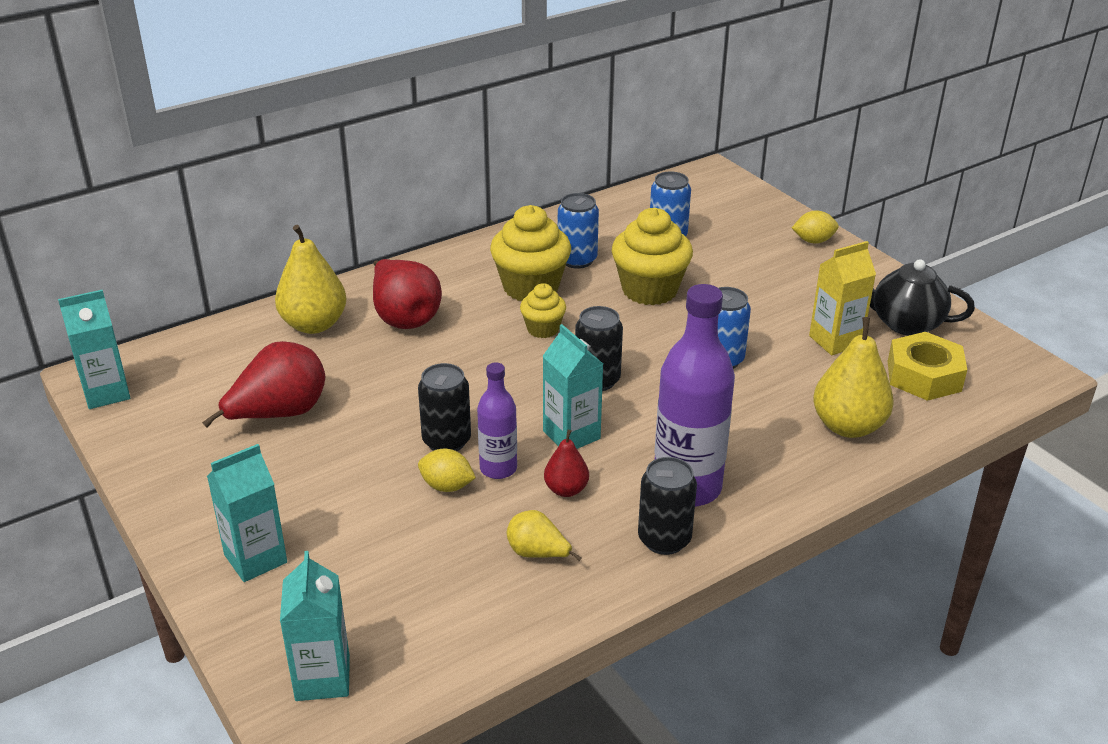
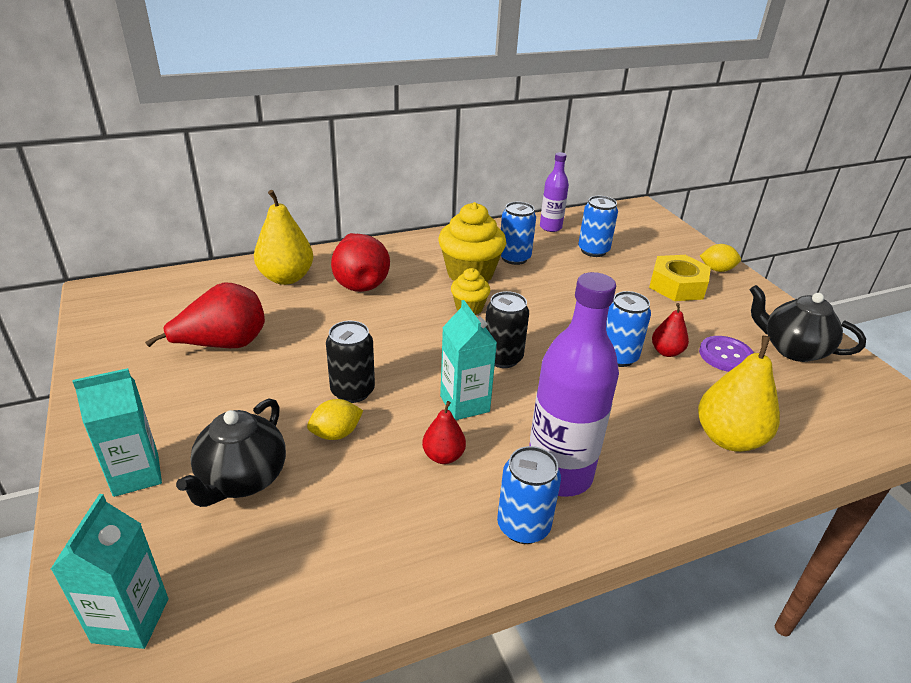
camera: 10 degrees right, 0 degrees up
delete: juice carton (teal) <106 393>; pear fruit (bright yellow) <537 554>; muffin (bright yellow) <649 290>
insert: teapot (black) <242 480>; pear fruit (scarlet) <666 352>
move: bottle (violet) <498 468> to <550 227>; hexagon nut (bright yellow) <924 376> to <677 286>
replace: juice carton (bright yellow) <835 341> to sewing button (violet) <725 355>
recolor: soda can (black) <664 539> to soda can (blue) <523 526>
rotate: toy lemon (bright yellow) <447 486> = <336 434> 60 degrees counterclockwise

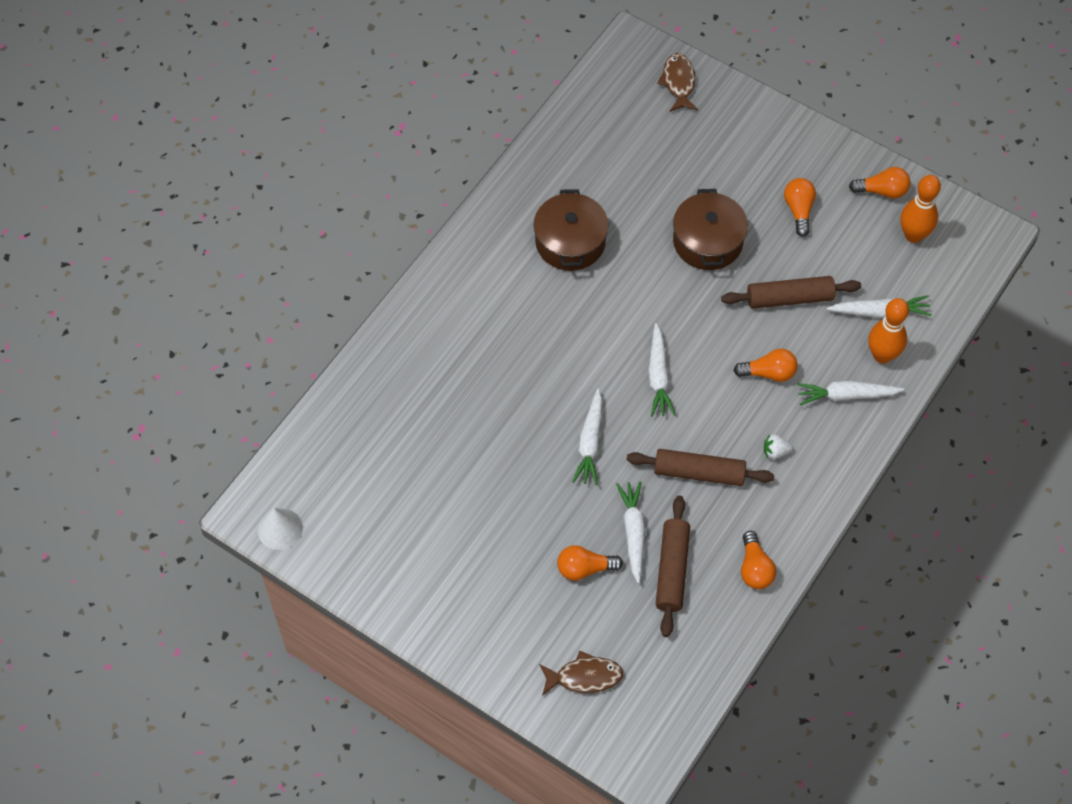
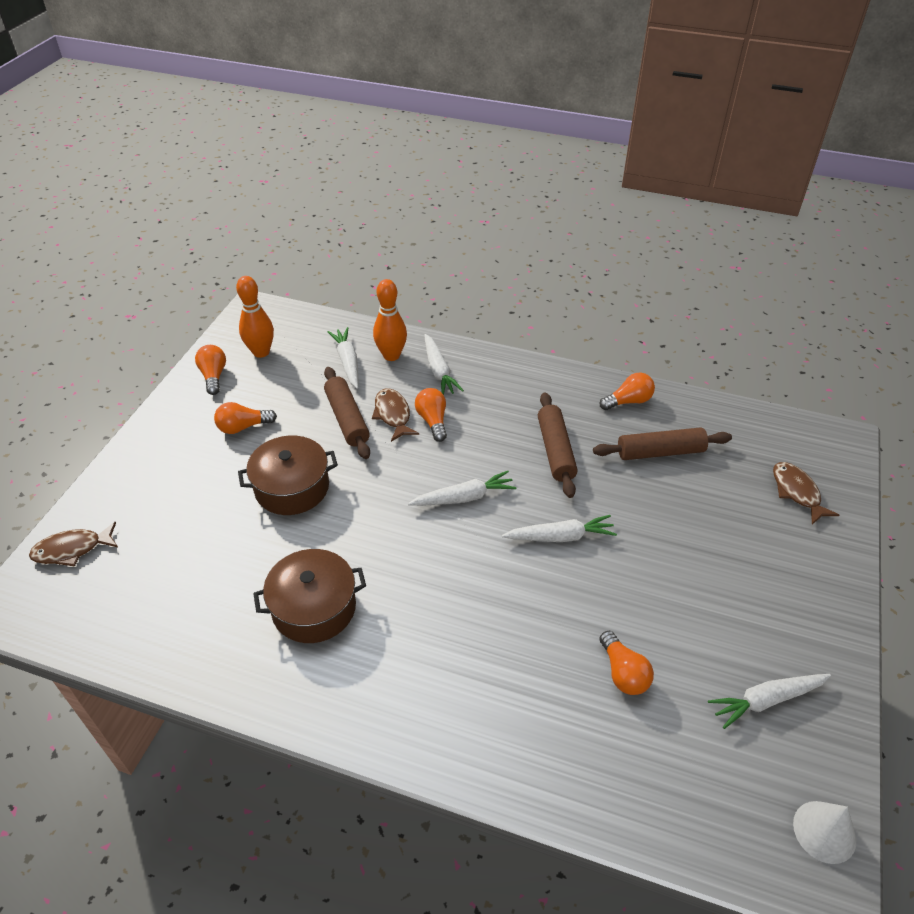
camera: 105 degrees left, 15 degrees down
delete: berry (pure white) <775 452>
insert: fish figure (brown) <393 415>
move: lightbulb (orange-coloured) <585 568> to <623 672>; toy carrot (pure white) <633 533> to <766 700>

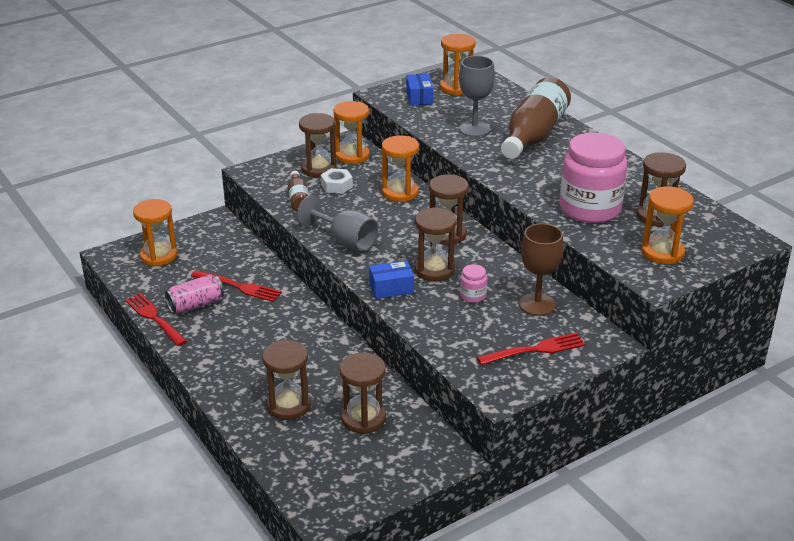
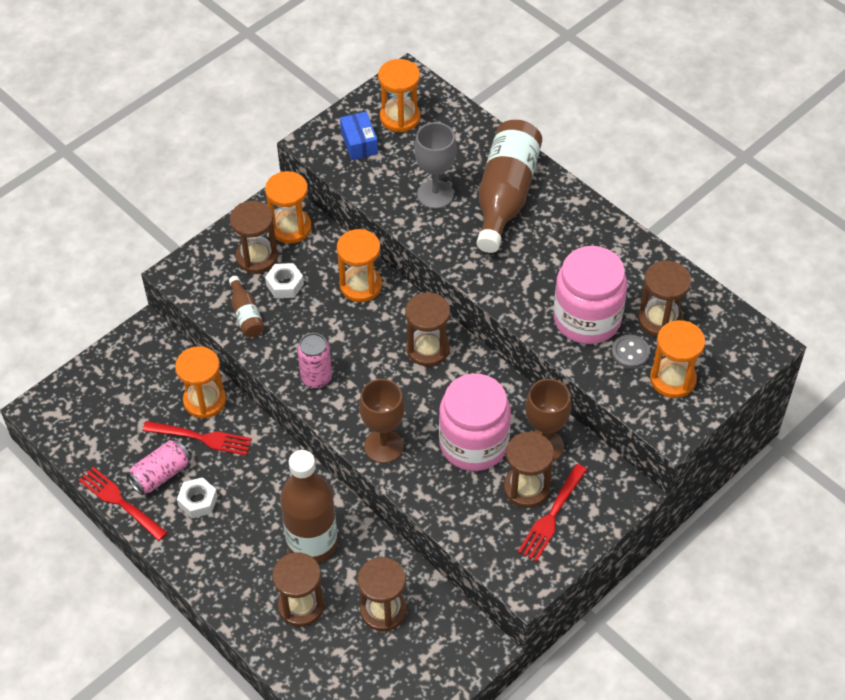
camera: 10 degrees left, 20 degrees up
insert: hexagon nut (pure white) <198 501>; bottle (brown) <312 543>; sewing button (gray) <630 353>
move: sandglass (orange-coloured) <158 256> to <204 400>; sandglass (brown) <434 270> to <526 488>
replace: goblet (gray) <345 241> to soda can (pink) <316 378>; box (blue) <391 288> to goblet (brown) <383 446>
rotate: table fork (scarlet) <535 350> = <552 515> 150 degrees clockwise
resize: preserve jar (pink) <473 296> = <473 444> x2.42

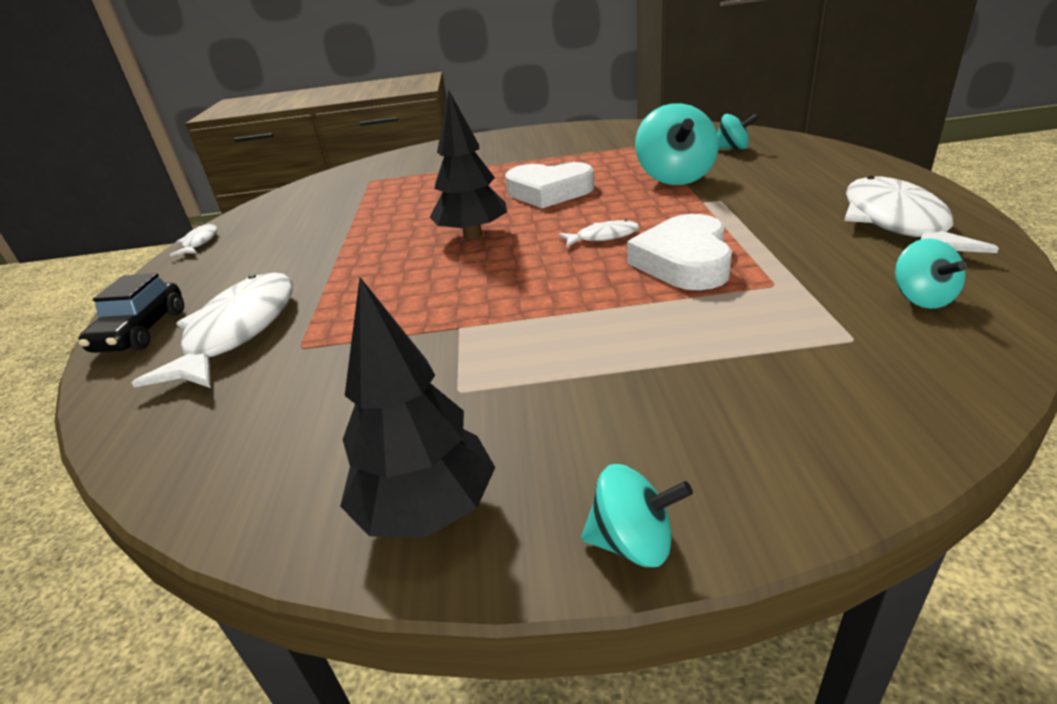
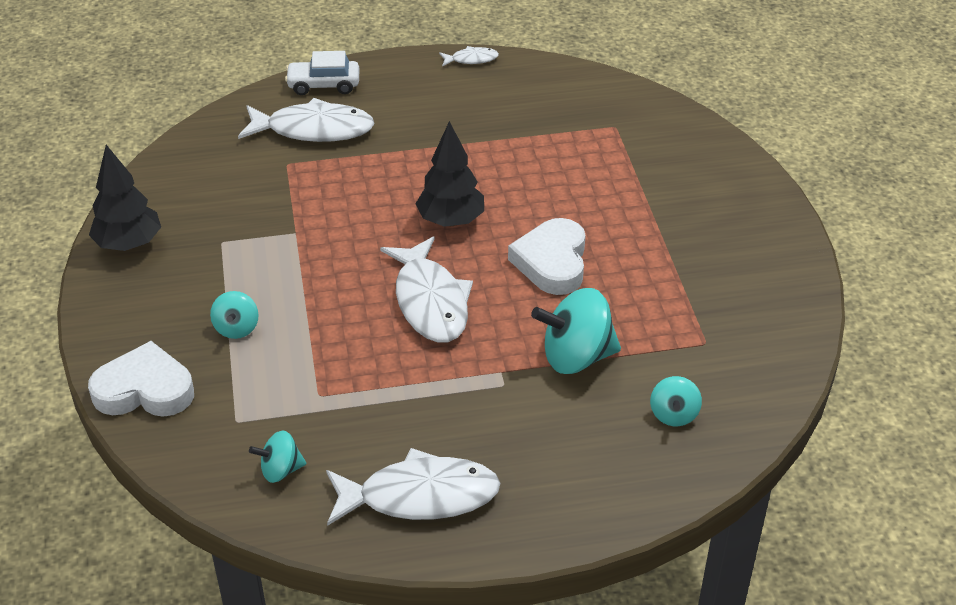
camera: 80 degrees right, 10 degrees up
move: toy top (teal) <633 543> to <236 328>; heart (pure white) <684 261> to <144 390>
recolor: toy car (black) <142 331> to toy car (pure white) <323 85>
resize: fish figure (pure white) <603 237> = <430 302> x2.13

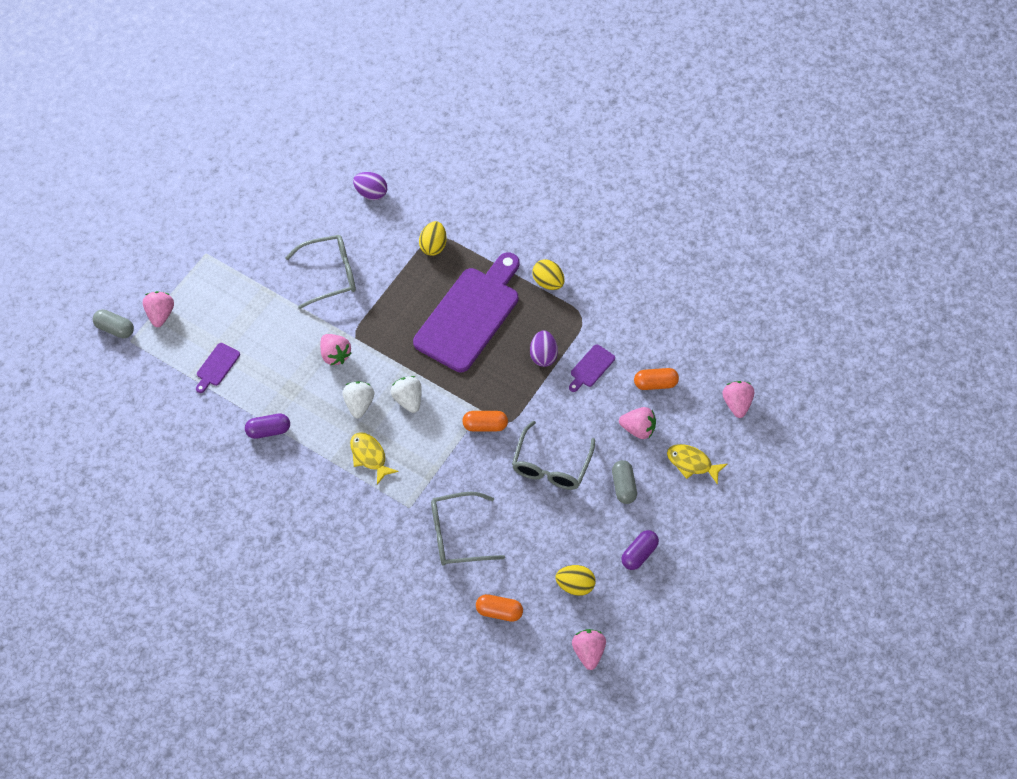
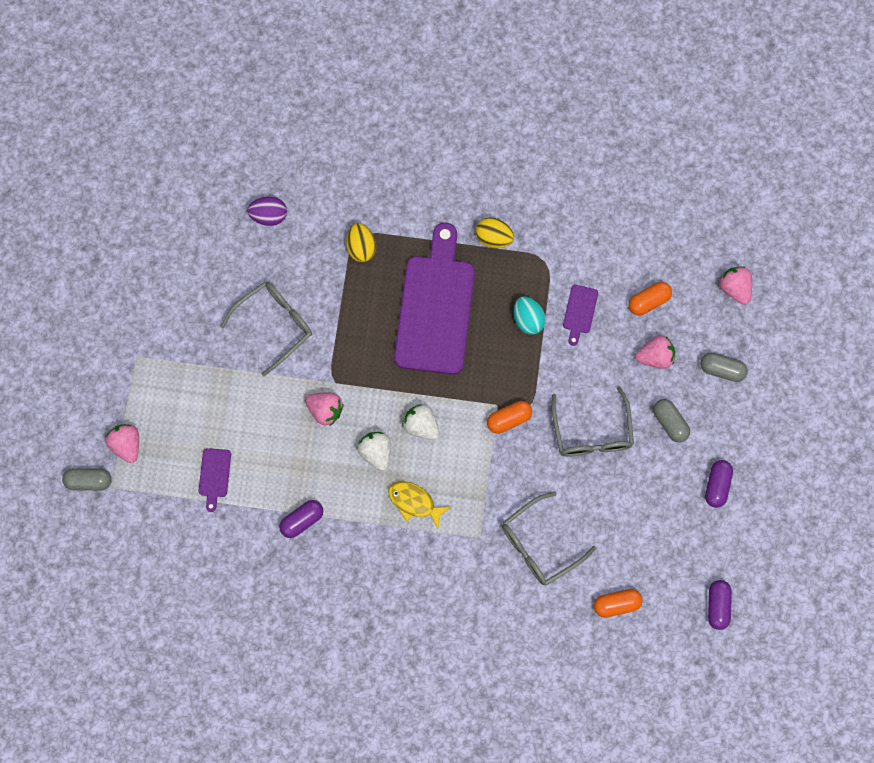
camera: 25 degrees left, 15 degrees up
delete: egg (bright yellow) <575 585>
replace: berry (pink) <588 652> to capsule (violet) <718 606>; fish figure (bright yellow) <692 463> to capsule (gray) <722 370>
recolor: egg (violet) <543 356> to egg (teal) <528 319>

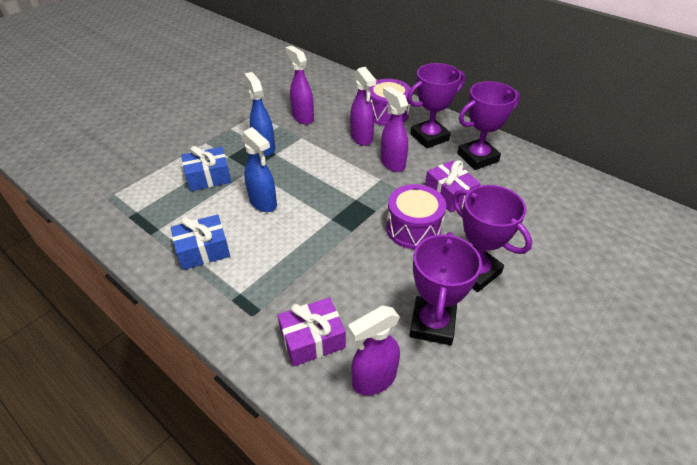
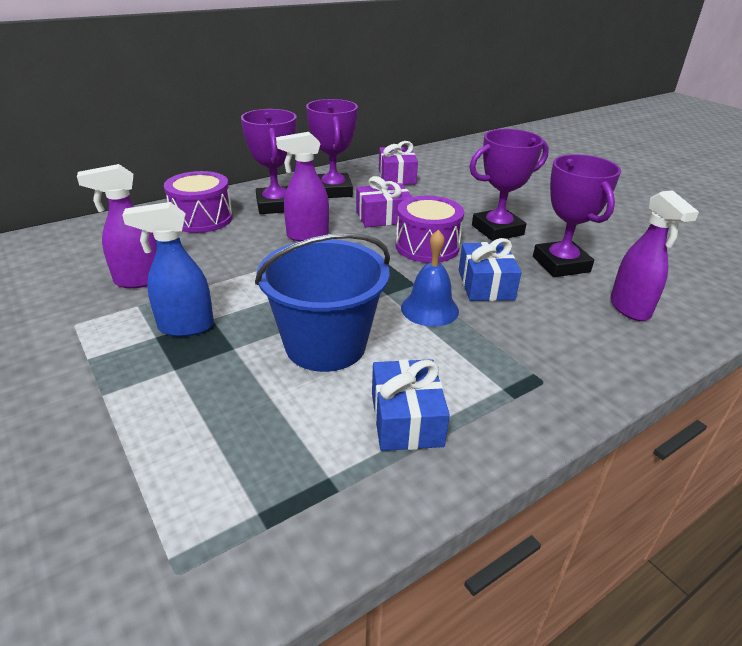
camera: 75 degrees left, 10 degrees down
delete: spray bottle (violet) <361 138>
insert: school bell (blue) <429 309>
move: present (blue) <208 177> to <485 285>; present (violet) <312 339> to <397 176>
replace: spray bottle (blue) <263 203> to sand bucket (blue) <325 345>
rotate: prize cup (violet) <432 324> = <561 264> 45 degrees clockwise

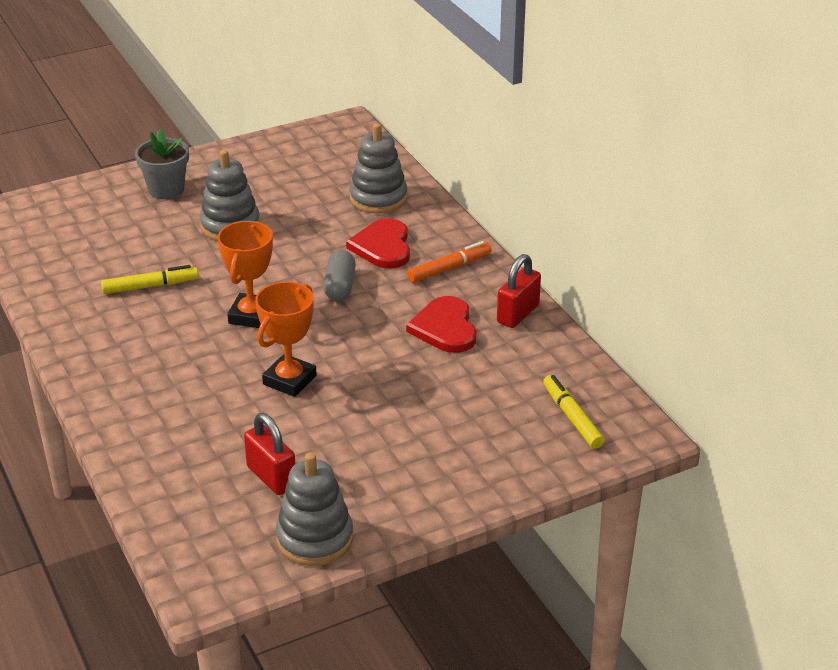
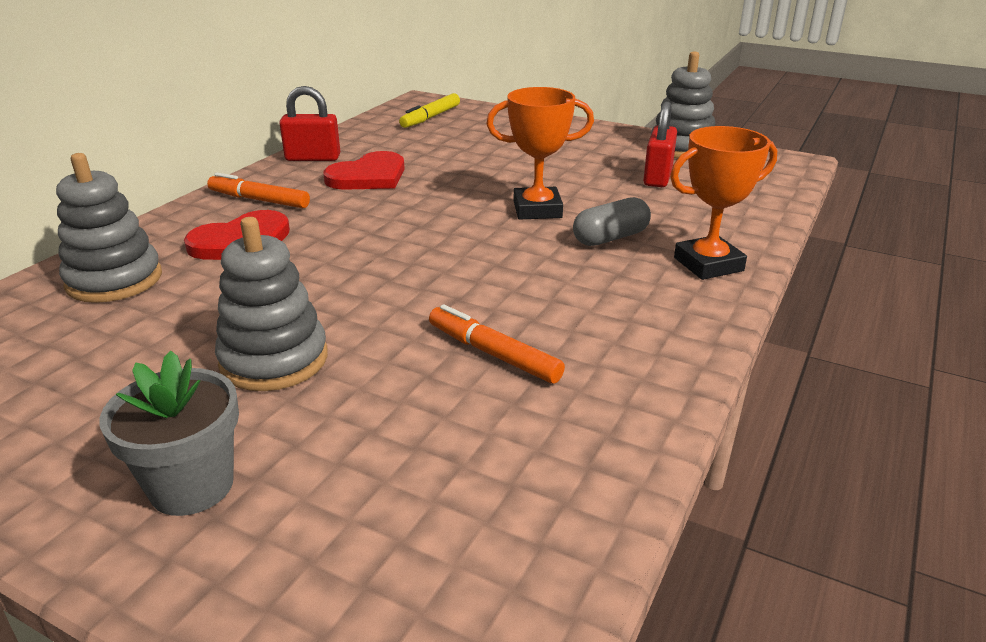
camera: 125 degrees left, 5 degrees down
move: prize cup (orange-coloured) <251 315> to <708 264>; capsule (gray) <340 286> to <610 238>
recolor: marker pen (bright yellow) <150 286> to marker pen (orange-coloured) <493 354>

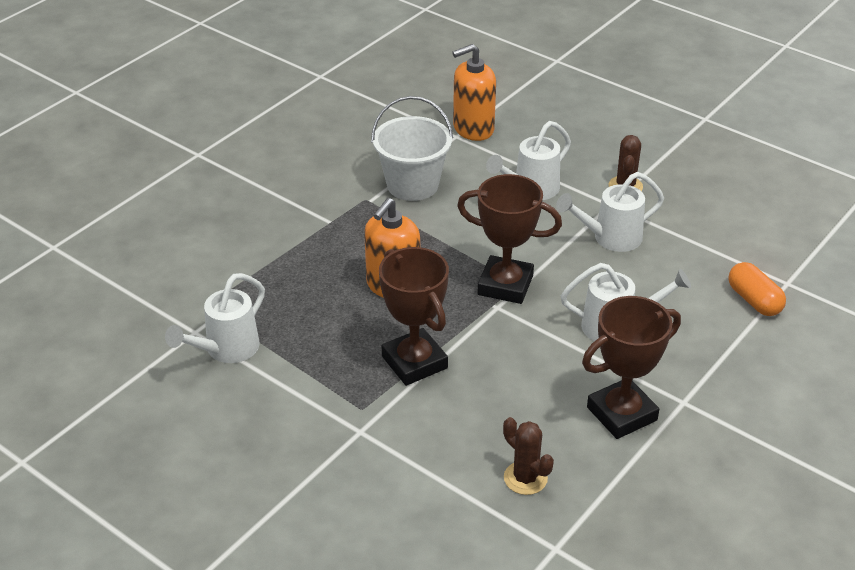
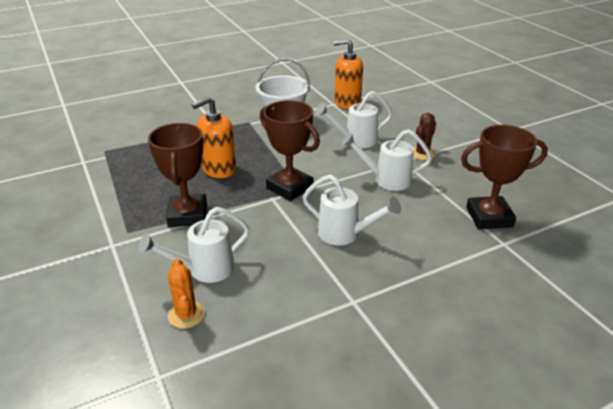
camera: 25 degrees right, 5 degrees down
delete: capsule (orange-coloured) <754 300>
move: watering can (pure white) <226 350> to <205 269>; prize cup (brown) <621 414> to <489 217>
recolor: cactus (brown) <525 478> to cactus (orange-coloured) <186 315>

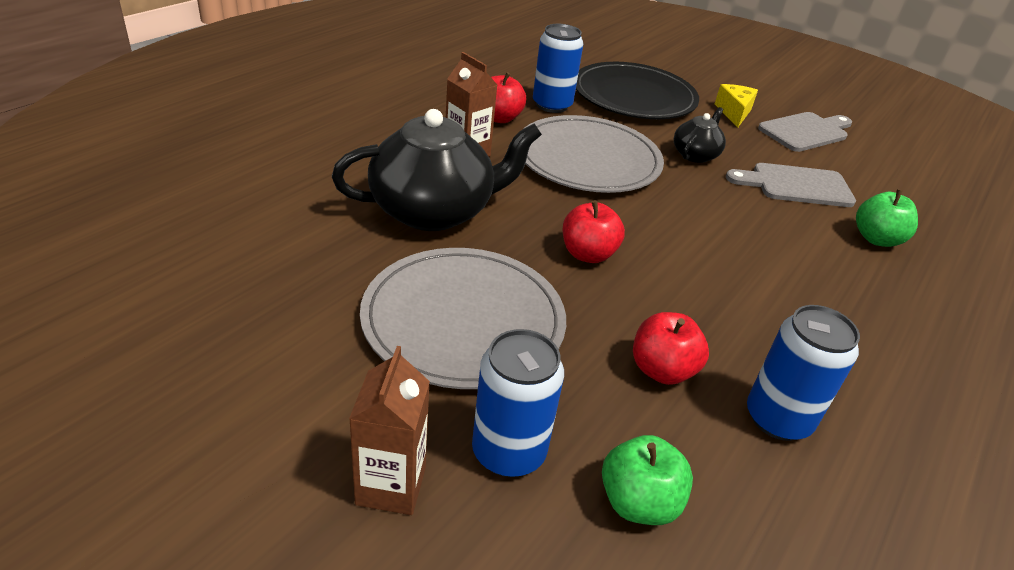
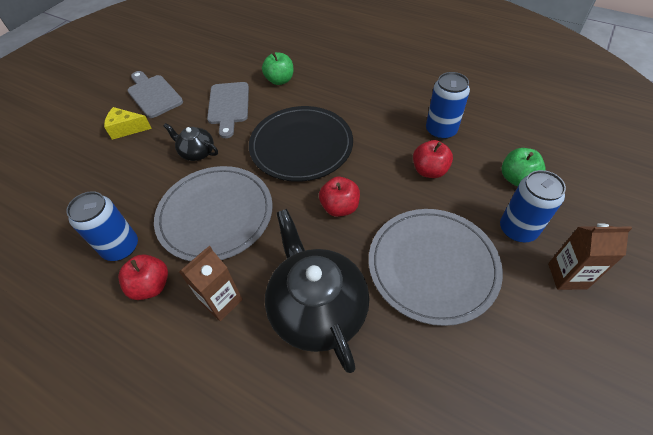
camera: 90 degrees left, 15 degrees up
move: dinner plate (black) <634 96> to <301 146>

